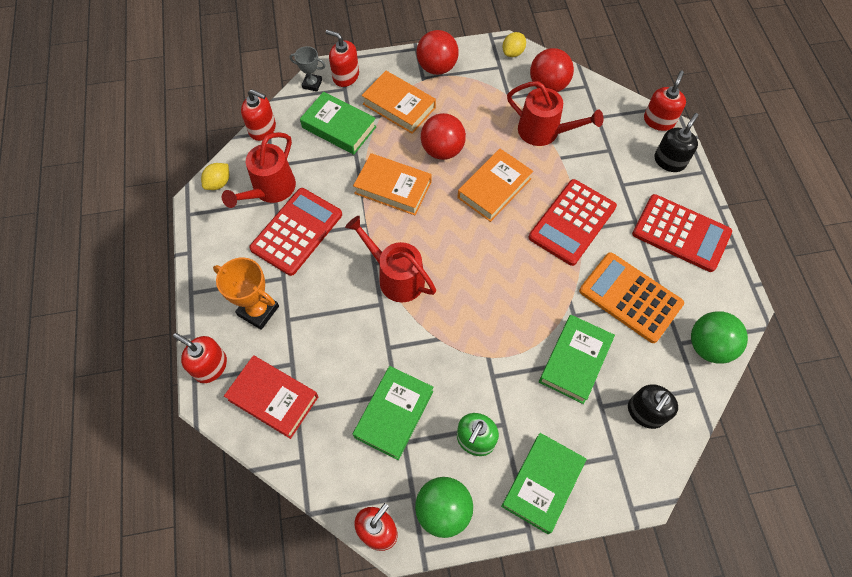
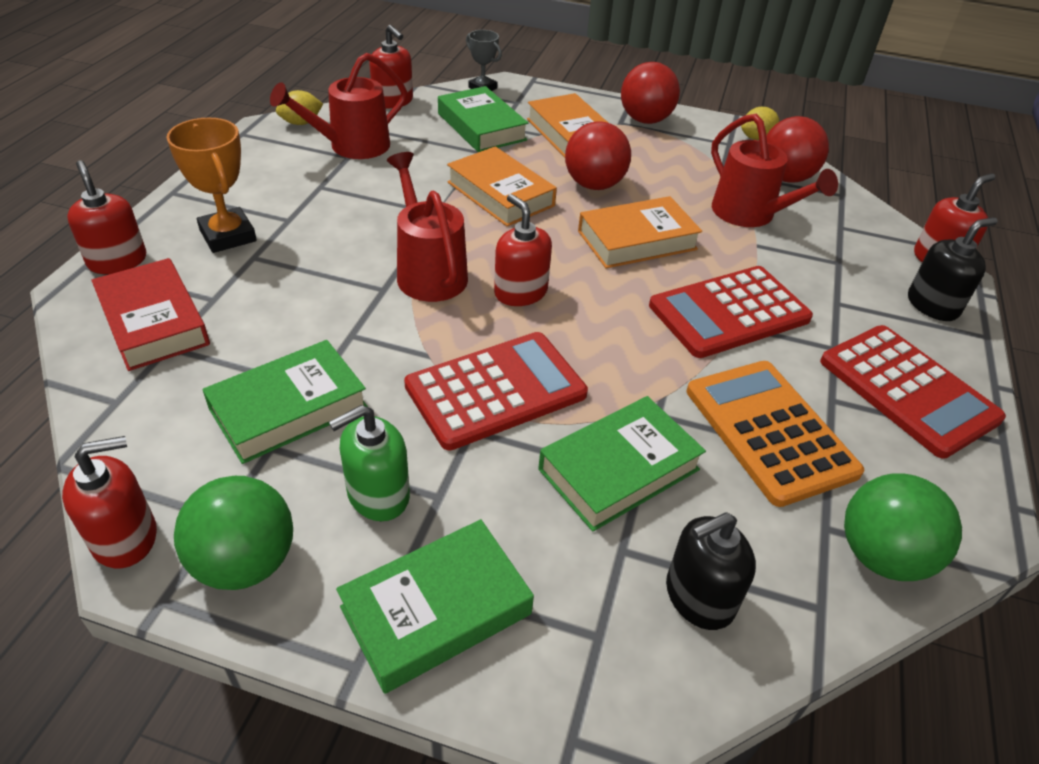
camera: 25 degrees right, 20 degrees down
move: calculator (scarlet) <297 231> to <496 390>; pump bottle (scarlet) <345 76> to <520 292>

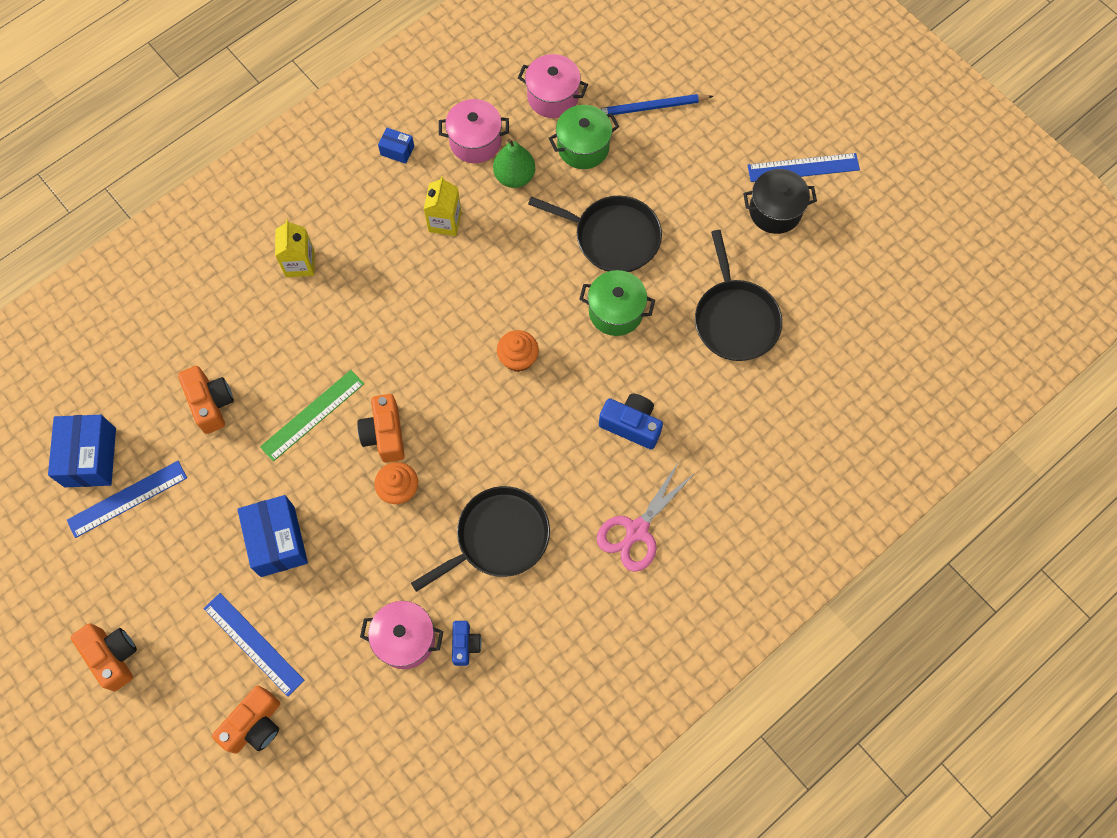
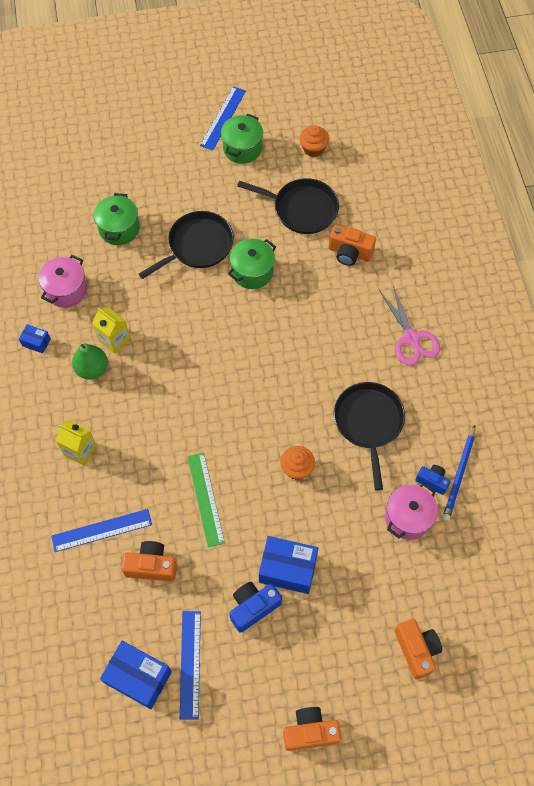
camera: 60 degrees left, 5 degrees down
delete: stockpot (pink) <553 97>
move: ruler (blue) <253 644> to <102 530>; compact camera (orange-coloured) <385 434> to <349 253>; pear fruit (green) <514 176> to <92 369>; muffin (orange-coloured) <518 358> to <313 148>; lead pencil (blue) <651 107> to <459 475>; compact camera (blue) <631 425> to <253 607>
recolor: stockpot (black) <775 211> to stockpot (green) <242 148>
rotate: box (blue) <397 150> = <36 342> 60 degrees clockwise

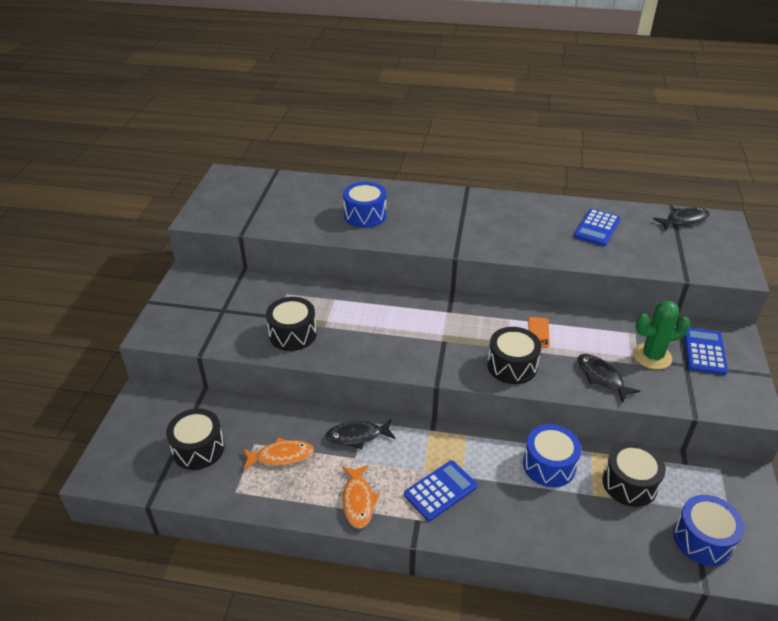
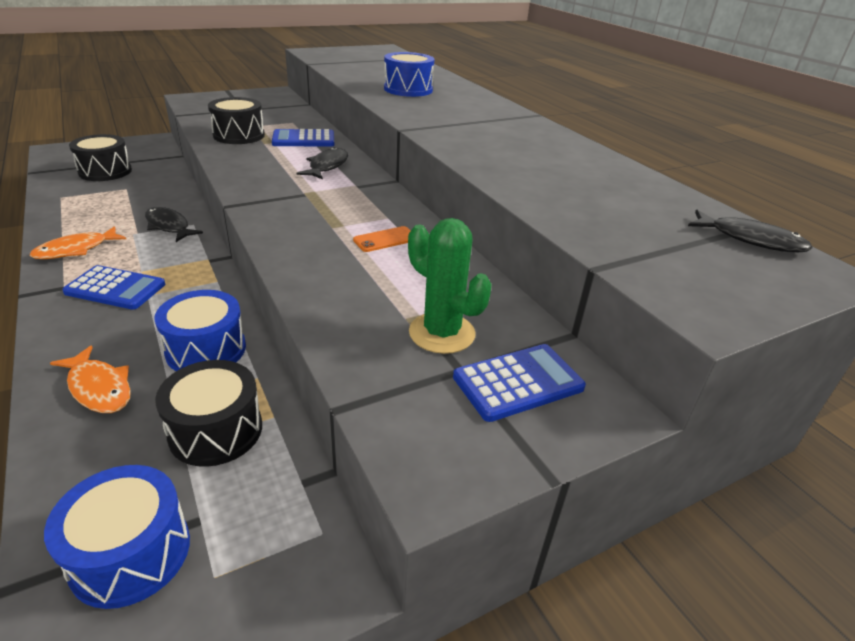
camera: 50 degrees right, 5 degrees down
delete: snare drum (black) <512 366>
move: fish figure (orange-coloured) <281 456> to <99 388>; calculator (blue) <597 228> to <303 139>; fish figure (black) <601 377> to <327 166>

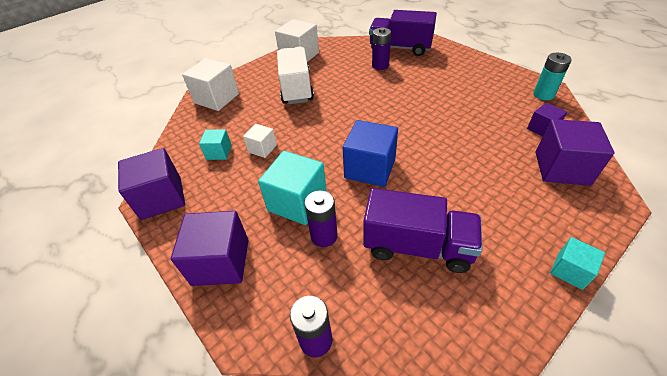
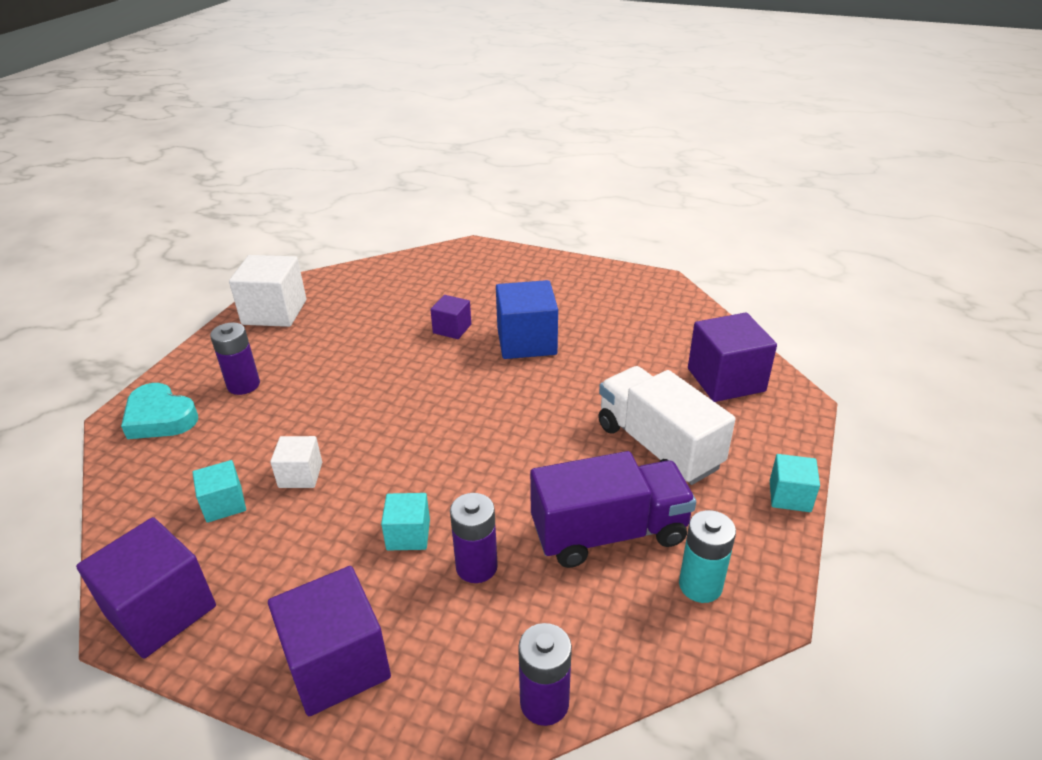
camera: 30 degrees left, 10 degrees down
delete: lorry (violet) <400 48>
move: lorry (pure white) <296 88> to <658 446>; solid cube (blue) <370 168> to <526 342>; power cell (violet) <380 65> to <243 385>; solid cube (violet) <542 129> to <452 329>; power cell (teal) <543 95> to <700 585>
replace: solid cube (pure white) <216 98> to heart (teal) <160 418>
resize: solid cube (teal) <297 202> = <408 535> x0.55

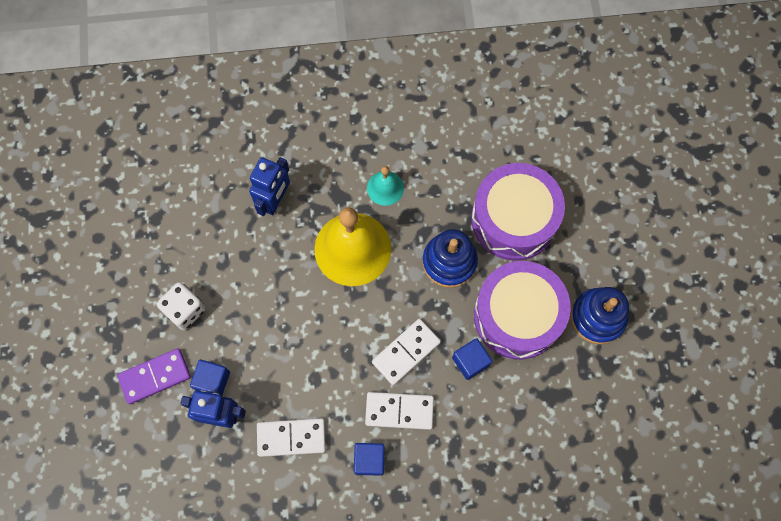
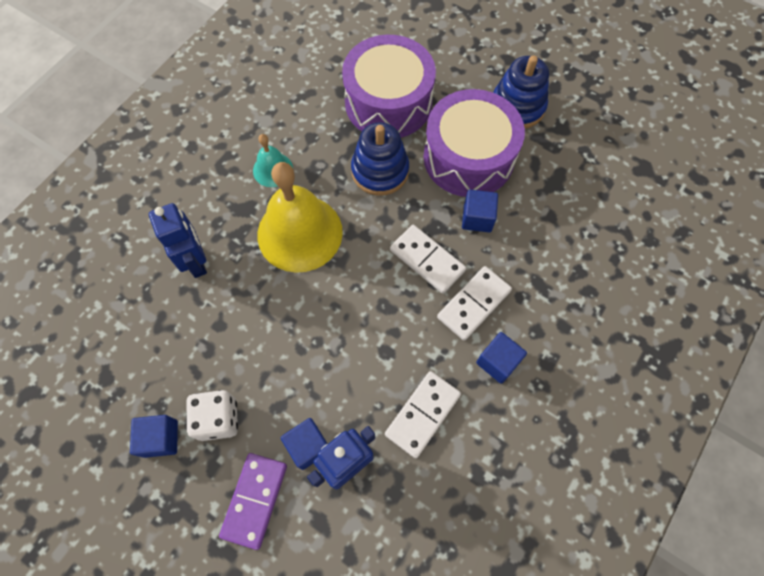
camera: 50 degrees left, 5 degrees down
insert: solid cube (blue) <160 438>
rotate: domino piece (pure white) <406 352> = <427 260> 45 degrees counterclockwise

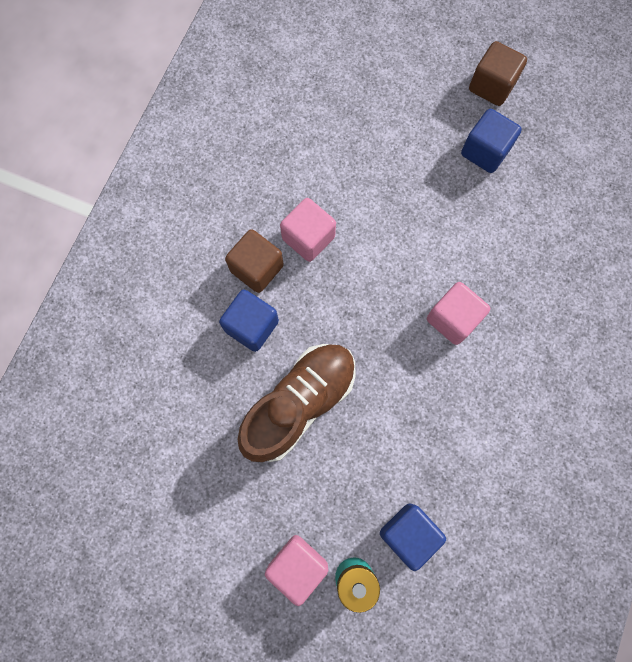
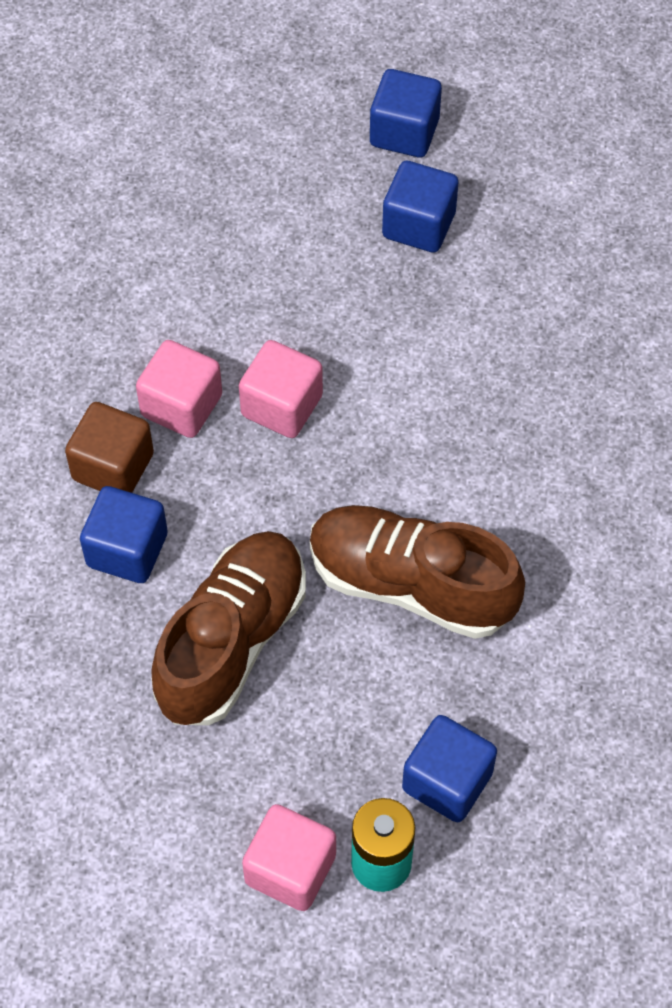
camera: 15 degrees left, 15 degrees down
insert: lace-up shoe (brown) <411 584>
move: solid cube (pink) <453 319> to <282 406>
recolor: solid cube (brown) <491 86> to solid cube (blue) <404 132>

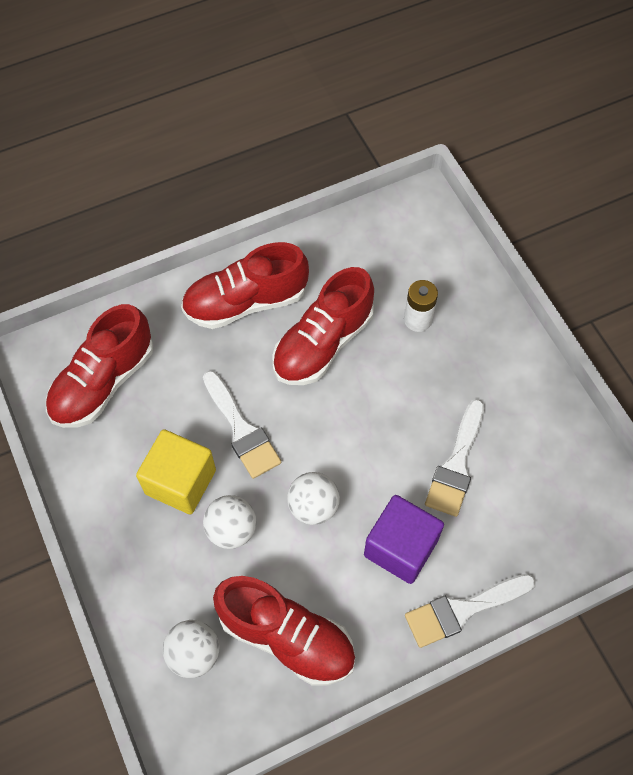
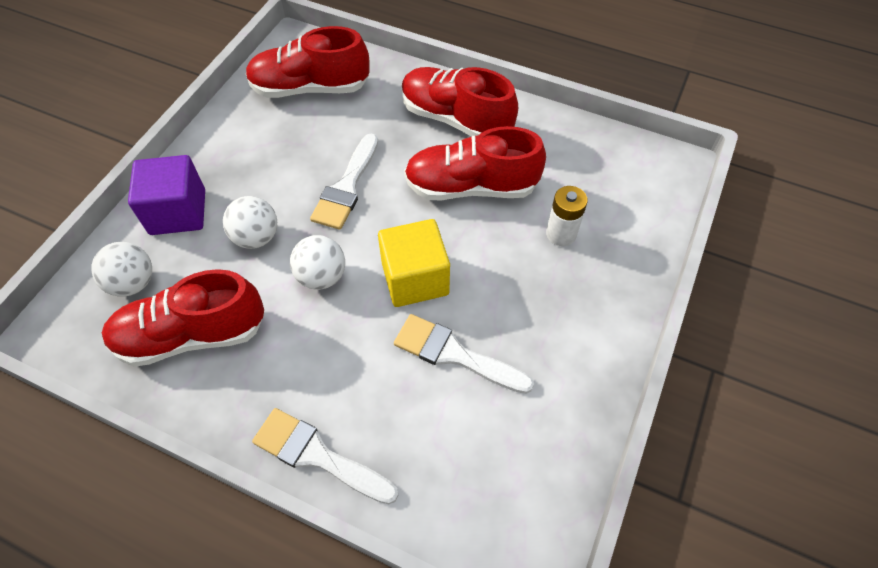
camera: 50 degrees right, 5 degrees down
move: solid cube (bright yellow) <180 482> to <415 278>; solid cube (violet) <400 548> to <178 212>
rotate: lace-up shoe (scarlet) <287 637> = <192 335> 90 degrees clockwise; brush (pure white) <456 464> = <454 354> 45 degrees clockwise

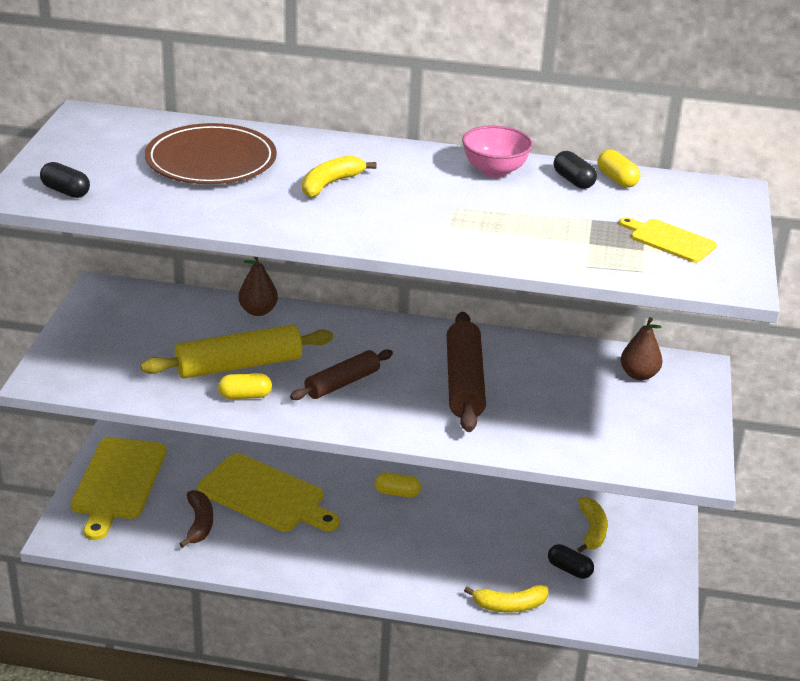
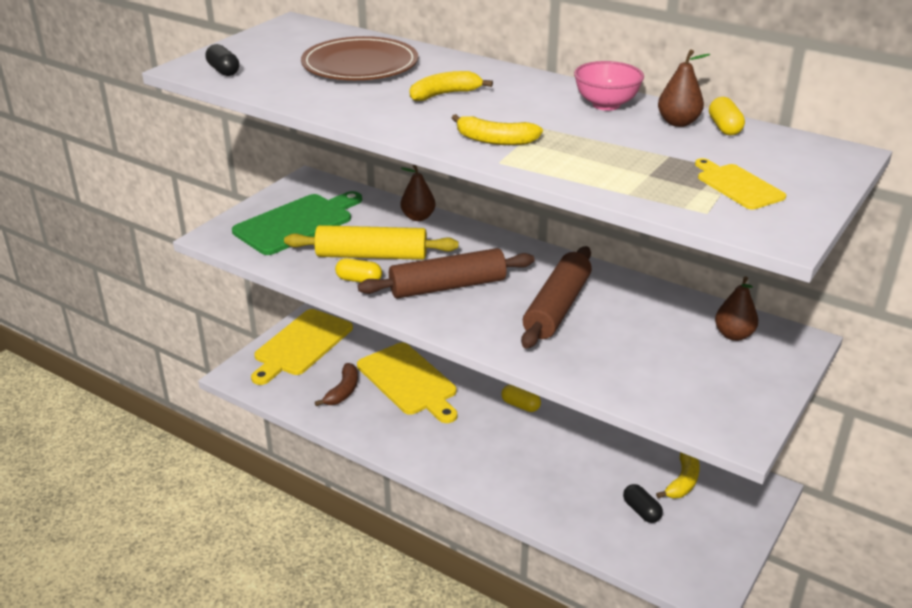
camera: 25 degrees right, 0 degrees up
insert: bread board (green) <297 223>
move: banana fruit (bright yellow) <509 605> to <495 140>
replace: capsule (black) <573 181> to pear fruit (brown) <678 122>
resize: pastry roller (brown) <342 383> = <447 286> x1.55

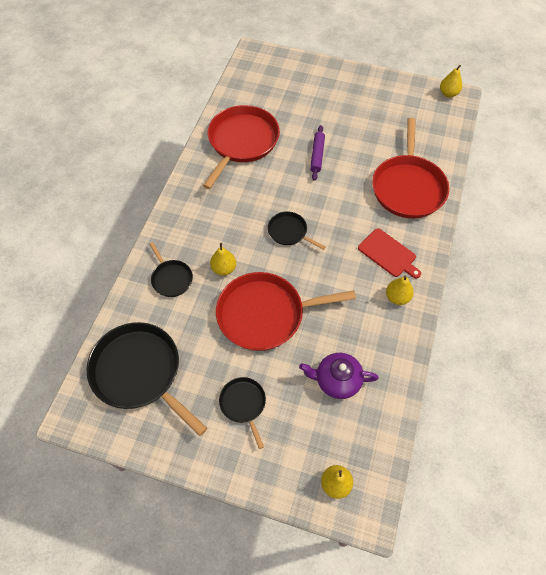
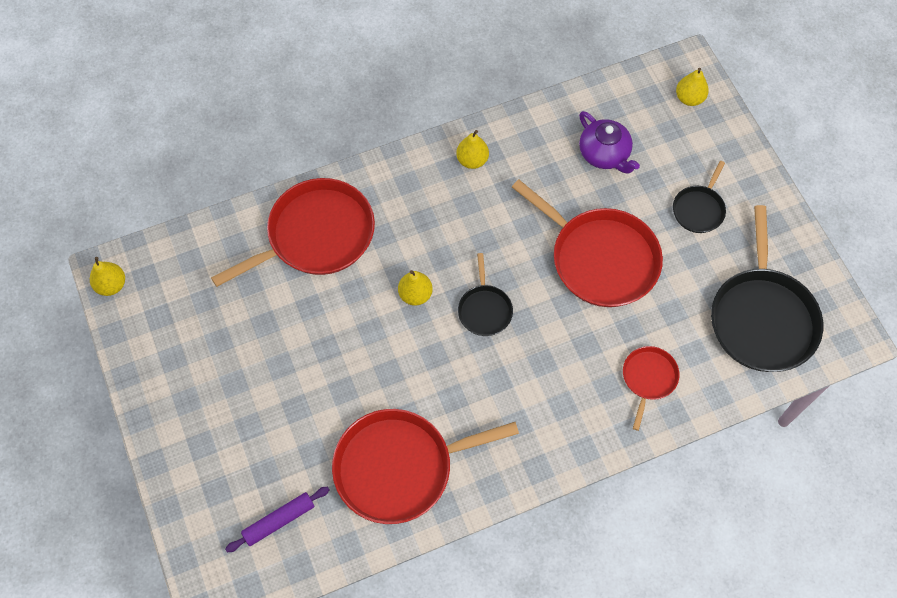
camera: 130 degrees left, 5 degrees up
delete: bread board (scarlet) <388 254>
move: pear fruit (bright yellow) <224 268> to <415 294>; pastry roller (violet) <317 155> to <279 520>
recolor: skillet (black) <171 278> to skillet (scarlet) <648 378>

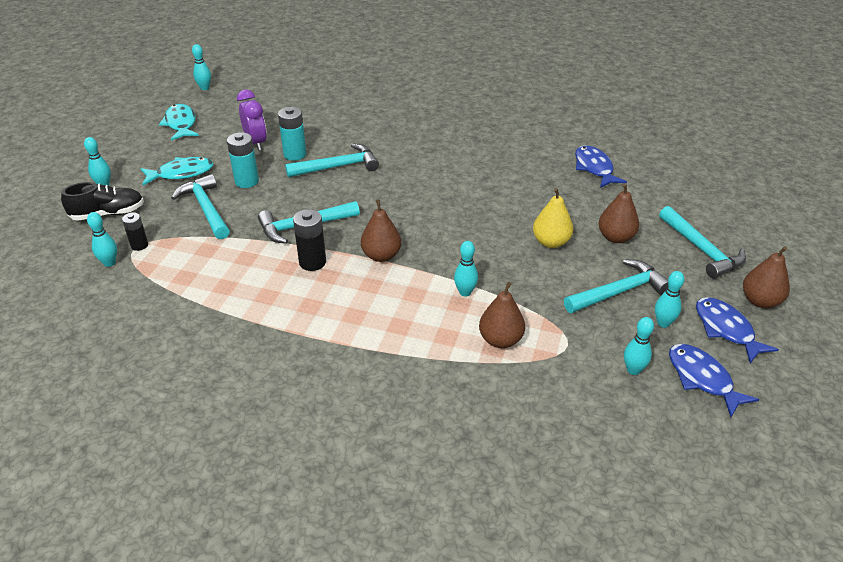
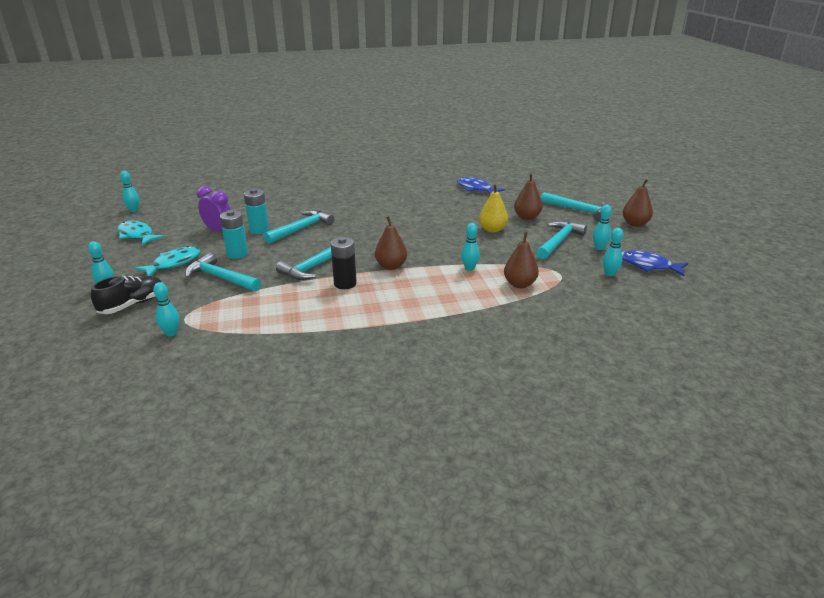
camera: 30 degrees left, 10 degrees down
delete: power cell (black) <139 245>; fish figure (blue) <726 329>

